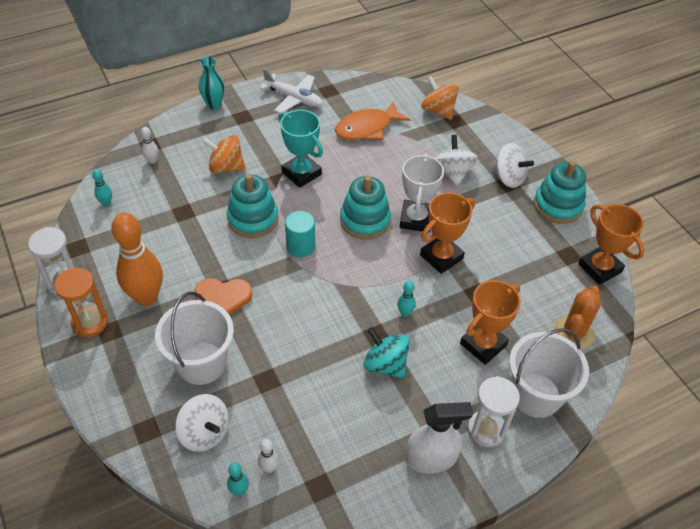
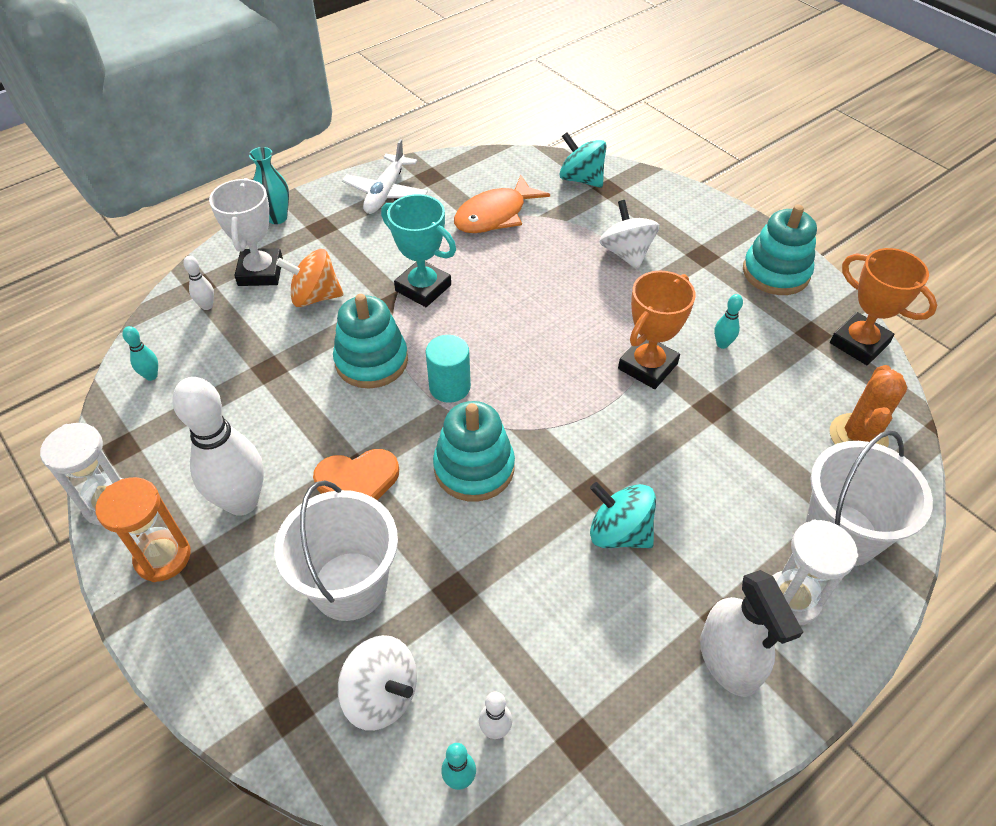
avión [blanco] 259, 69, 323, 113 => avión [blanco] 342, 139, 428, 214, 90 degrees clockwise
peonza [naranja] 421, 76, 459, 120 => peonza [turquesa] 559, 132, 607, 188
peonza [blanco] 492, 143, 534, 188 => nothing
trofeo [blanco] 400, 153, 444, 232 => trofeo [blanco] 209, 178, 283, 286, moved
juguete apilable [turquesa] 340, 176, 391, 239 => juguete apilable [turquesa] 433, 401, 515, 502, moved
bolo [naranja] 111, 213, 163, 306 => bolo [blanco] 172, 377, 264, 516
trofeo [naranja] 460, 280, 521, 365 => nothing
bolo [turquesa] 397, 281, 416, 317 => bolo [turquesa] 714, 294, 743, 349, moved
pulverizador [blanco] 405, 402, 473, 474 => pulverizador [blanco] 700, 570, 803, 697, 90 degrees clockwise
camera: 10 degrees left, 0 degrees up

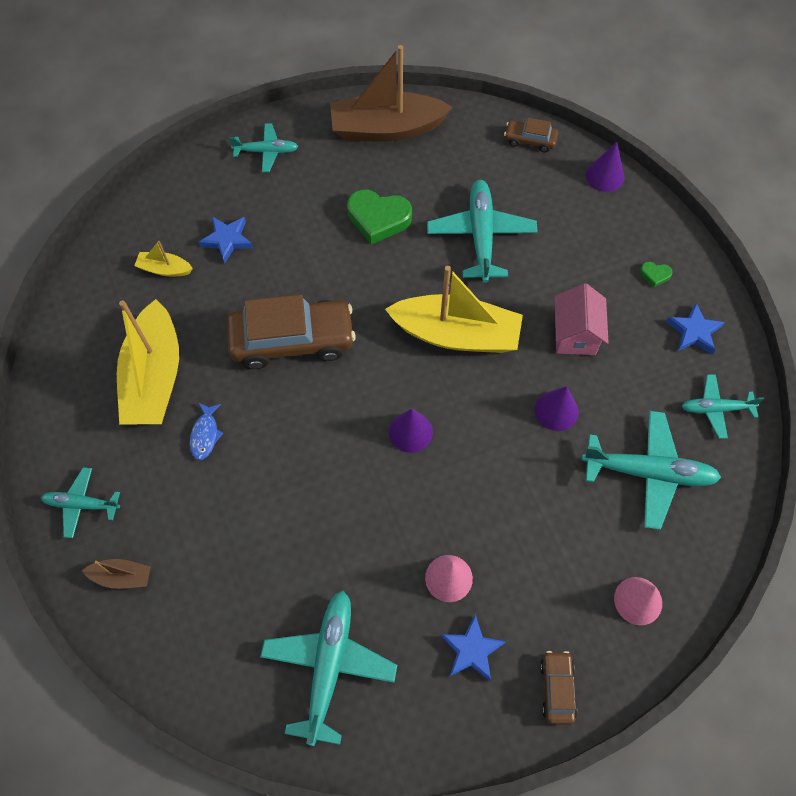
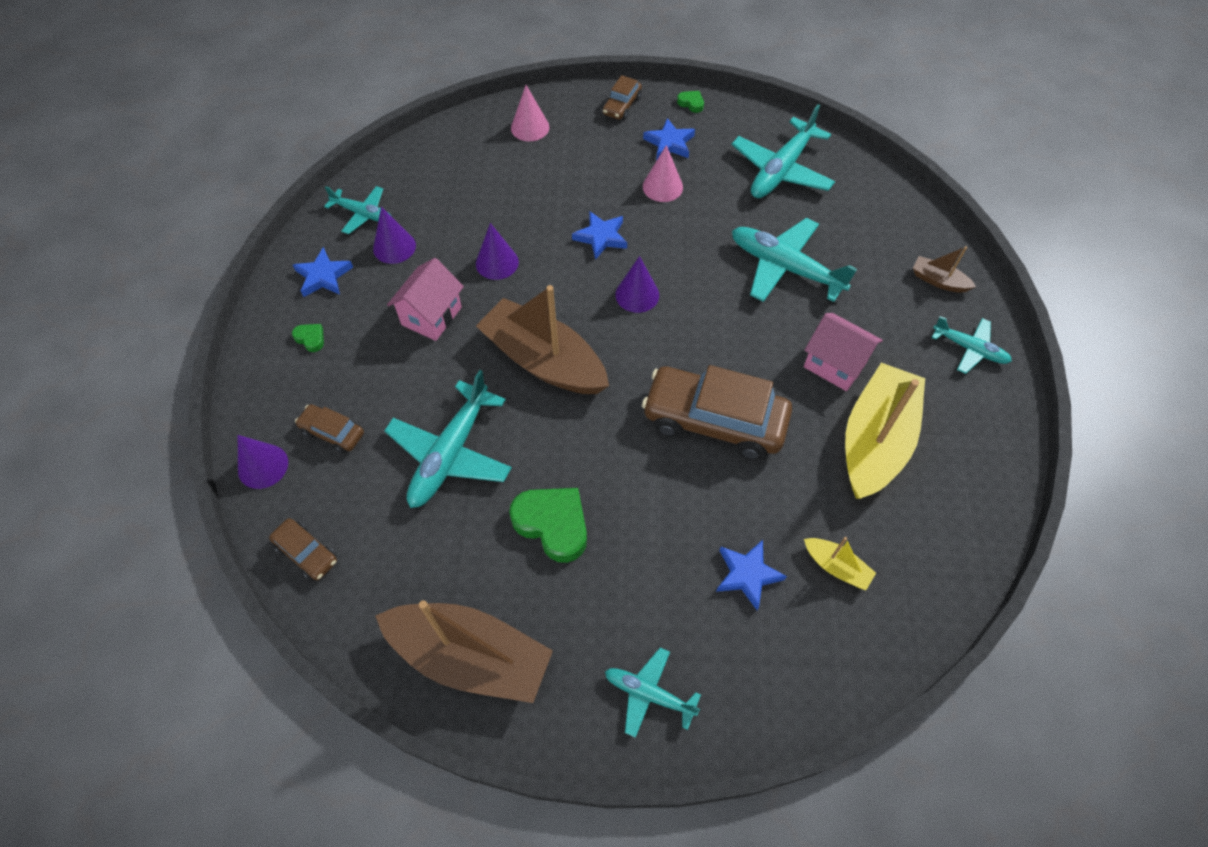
barco [amarillo] 385, 266, 523, 353 => barco [marrón] 476, 285, 609, 394
pez [azul] 190, 403, 223, 460 => casa [rosa] 804, 313, 883, 391
avión [turquesa] 582, 411, 721, 530 => avión [turquesa] 732, 218, 857, 302, moved
nothing => corazón [verde] 677, 91, 704, 113
nothing => cono [morado] 373, 207, 416, 264
nothing => estrella [azul] 572, 211, 627, 260
nothing => coche [marrón] 295, 404, 364, 453
camera: 155 degrees left, 5 degrees down

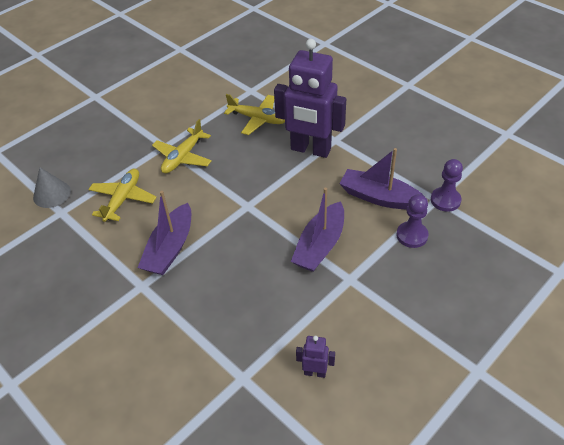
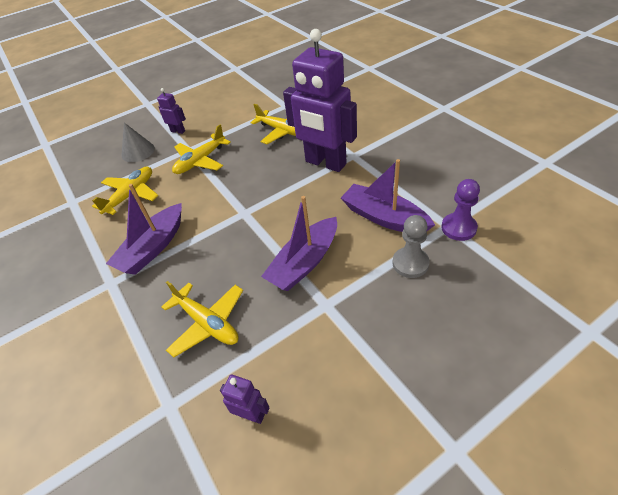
cono [gris] 33, 167, 71, 208 => cono [gris] 121, 123, 155, 162, moved
peón [morado] 396, 194, 429, 248 => peón [gris] 392, 215, 430, 278
nothing => robot [morado] 157, 88, 186, 134
nothing => avión [amarillo] 161, 281, 243, 357
camera: 15 degrees right, 0 degrees up

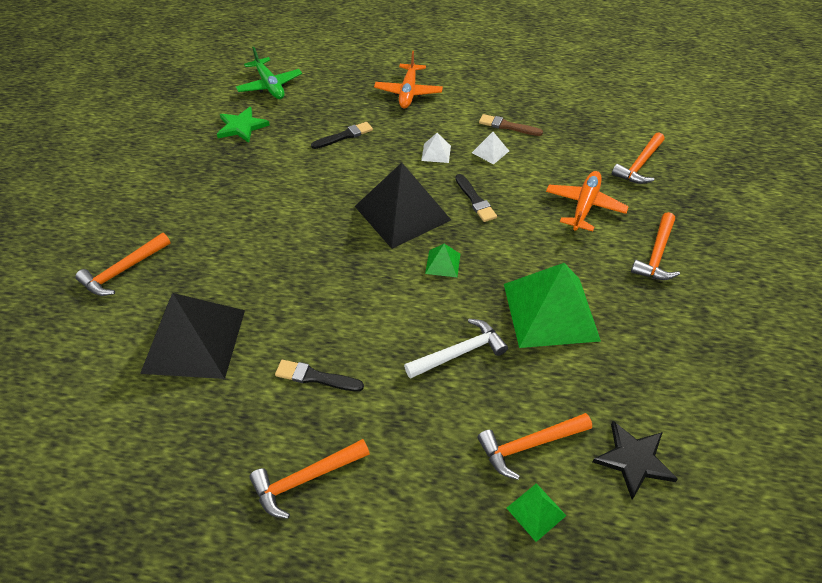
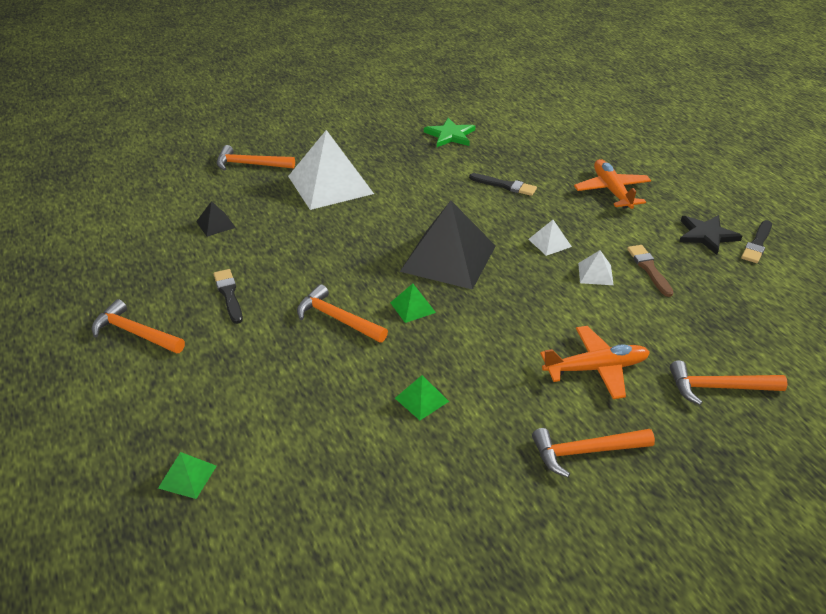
avión [verde] 236, 47, 302, 99 => nothing
avión [naranja] 374, 51, 443, 108 => avión [naranja] 574, 159, 651, 209, 105 degrees clockwise
pincel [negro] 455, 174, 497, 222 => pincel [negro] 741, 220, 772, 263, moved
pirámide [verde] 504, 263, 601, 348 => pirámide [verde] 395, 375, 449, 420, x0.42
pirámide [negro] 140, 293, 245, 379 => pirámide [negro] 196, 201, 236, 237, x0.42
martillo [blanco] 404, 319, 508, 379 => nothing
martillo [naranja] 477, 413, 592, 480 => martillo [naranja] 297, 284, 388, 343, moved
estrella [negro] 592, 421, 678, 499 => estrella [negro] 679, 215, 742, 255, moved
nothing => pirámide [blanco] 288, 130, 374, 210
camera: 55 degrees right, 10 degrees down

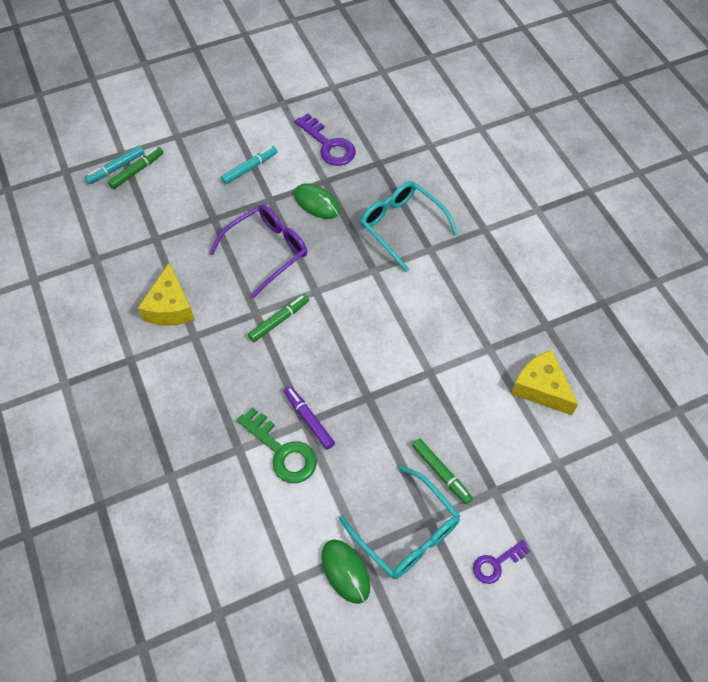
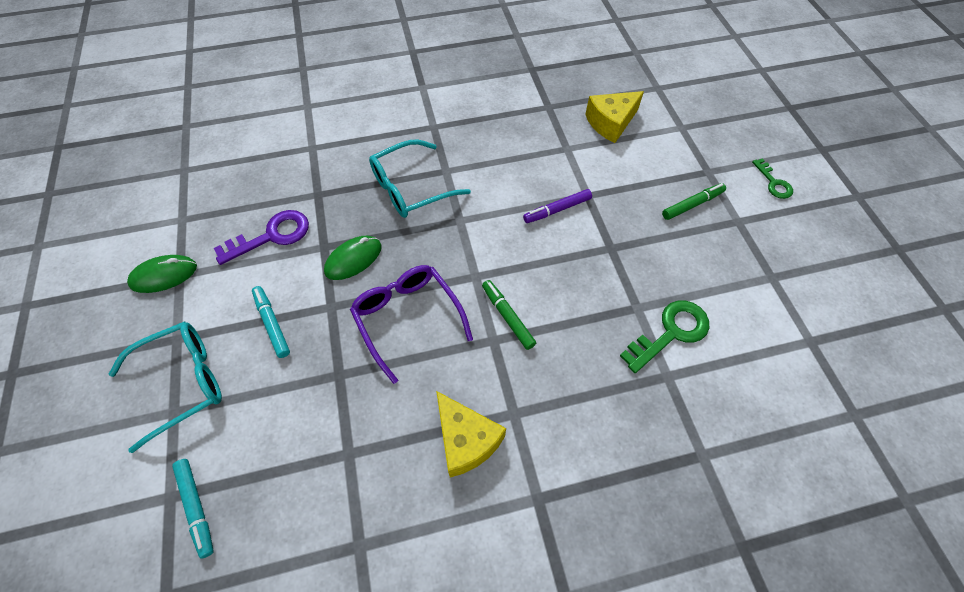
rotulador [verde] 108, 147, 164, 189 => nothing
queso [amarillo] 138, 262, 195, 325 => queso [amarillo] 436, 391, 506, 477, 45 degrees clockwise
rotulador [morado] 284, 386, 335, 450 => rotulador [morado] 523, 189, 592, 223, moved
gafas [turquesa] 339, 465, 460, 579 => gafas [turquesa] 109, 321, 222, 453, moved
ratón [verde] 321, 540, 370, 604 => ratón [verde] 127, 255, 197, 293, moved
llave [morado] 473, 540, 530, 584 => llave [verde] 752, 158, 793, 199
camera: 80 degrees left, 0 degrees up

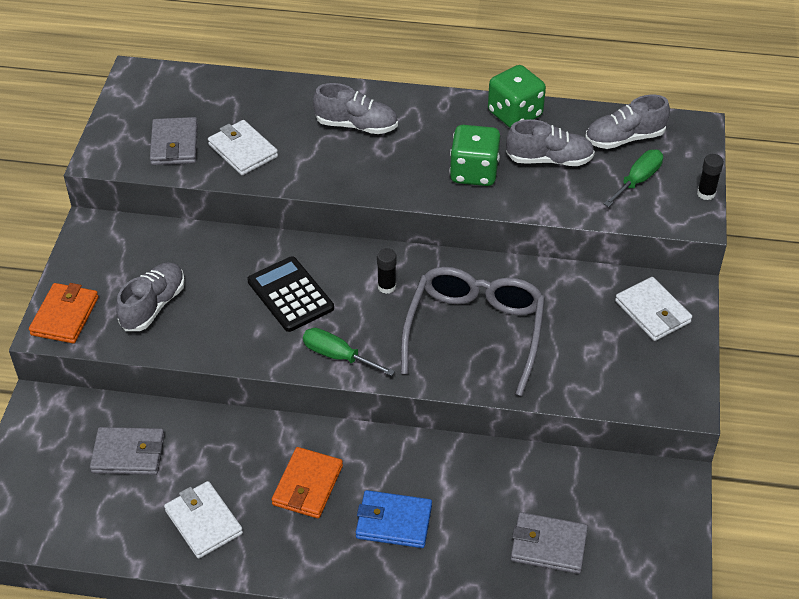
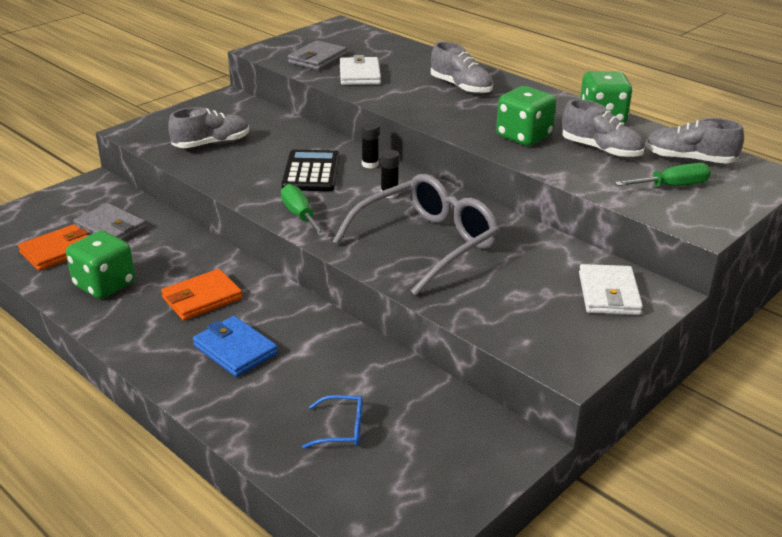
barra de pegamento [negro] 697, 154, 724, 200 => barra de pegamento [negro] 361, 122, 379, 169, moved
cartera [naranja] 29, 283, 99, 343 => cartera [naranja] 18, 224, 89, 271, moved
cartera [blanco] 164, 481, 243, 559 => dado [verde] 66, 231, 135, 299
cartera [gris] 511, 512, 588, 574 => gafas [azul] 302, 395, 363, 449
camera: 35 degrees right, 15 degrees down

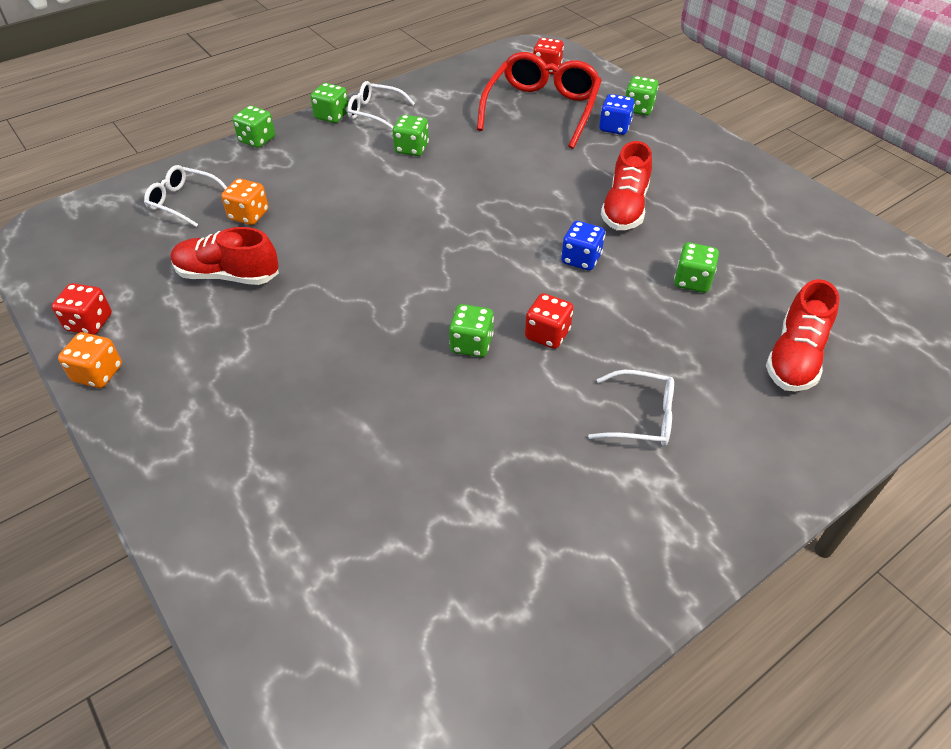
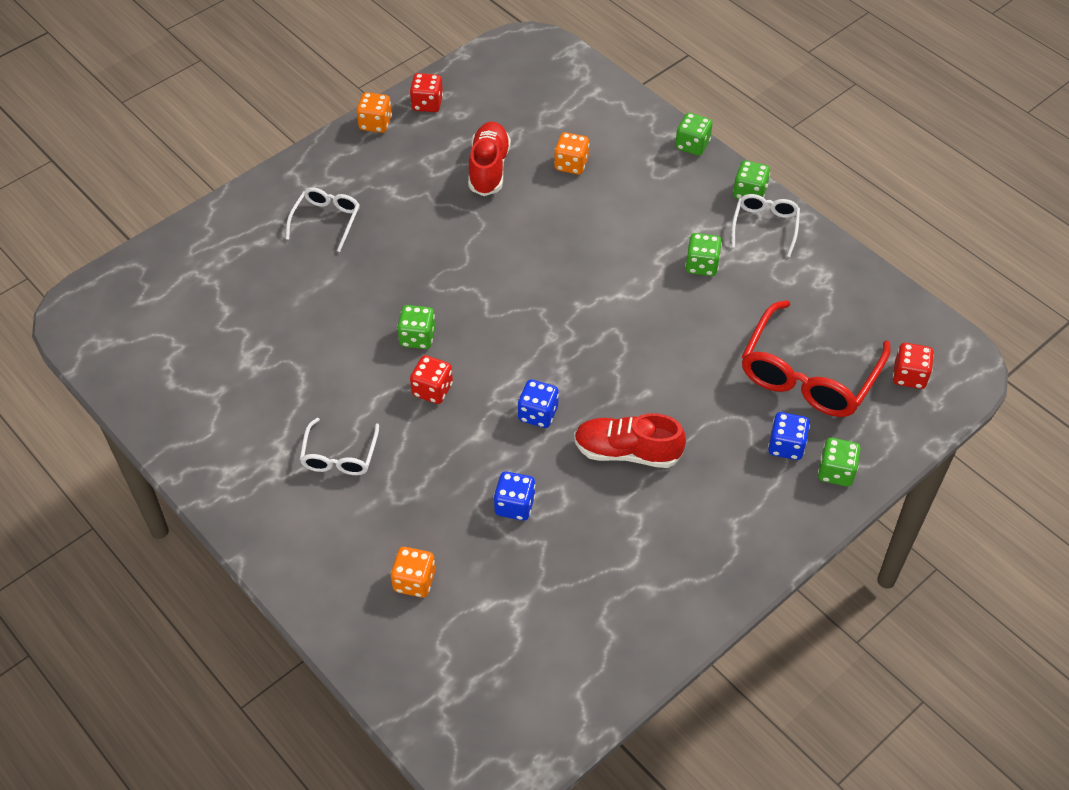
gafas [rojo] 477, 52, 602, 149 => gafas [rojo] 741, 300, 891, 417, 105 degrees clockwise
gafas [blanco] 144, 165, 227, 227 => gafas [blanco] 286, 187, 360, 252, moved
dado [verde] 674, 242, 719, 293 => dado [azul] 494, 471, 535, 521
zapato [rojo] 766, 279, 840, 392 => dado [naranja] 391, 547, 435, 598
camera: 85 degrees right, 5 degrees up

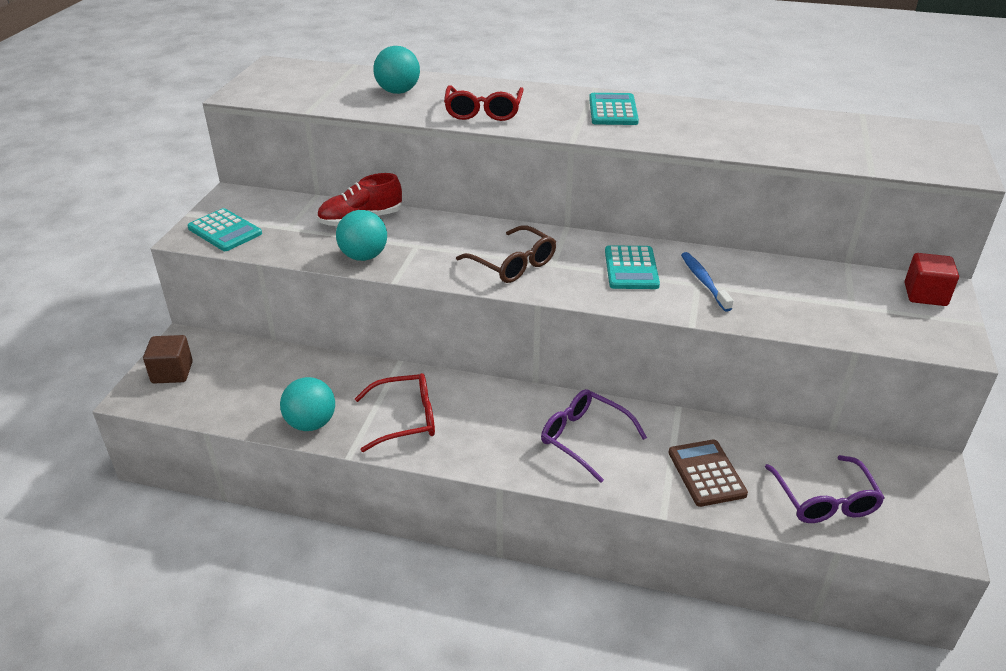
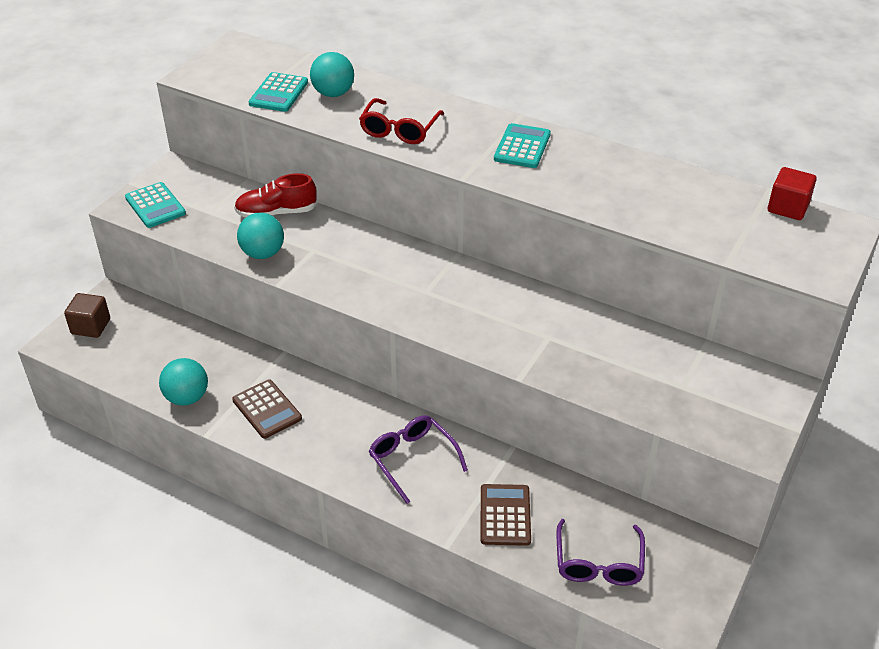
gafas [marrón] 456, 225, 556, 283 => nothing
calculadora [turquesa] 605, 245, 660, 289 => calculadora [turquesa] 248, 72, 308, 112, moved
cepillo de dientes [azul] 681, 252, 734, 312 => nothing
cubo [rojo] 905, 253, 959, 306 => cubo [rojo] 768, 167, 817, 220, moved
gafas [rojo] 355, 373, 435, 452 => calculadora [marrón] 232, 379, 302, 439
camera: 15 degrees right, 5 degrees up

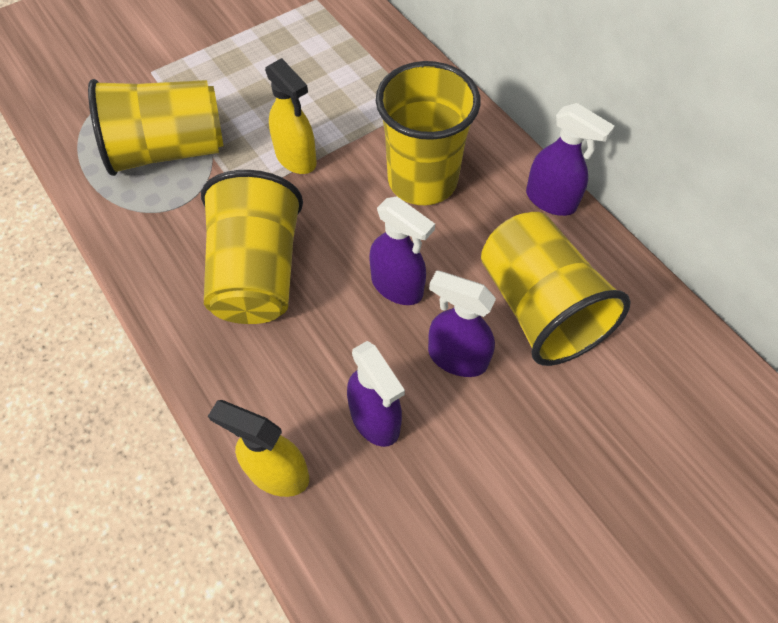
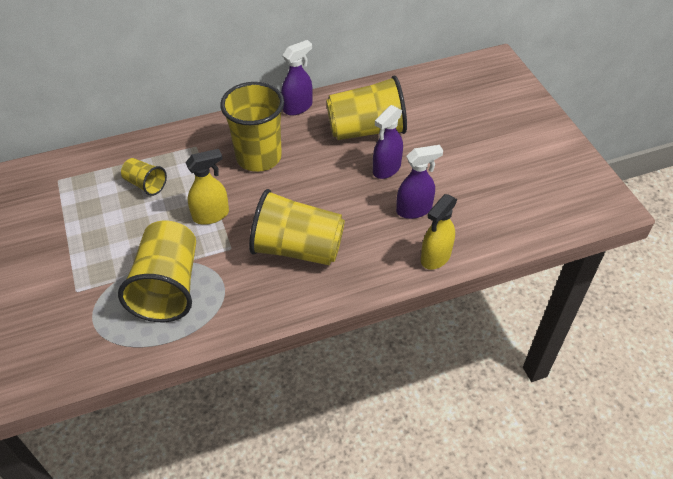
pulverizador [morado] 369, 196, 435, 305 => nothing
nothing => vaso [amarillo] 121, 158, 167, 196
camera: 75 degrees left, 10 degrees down

